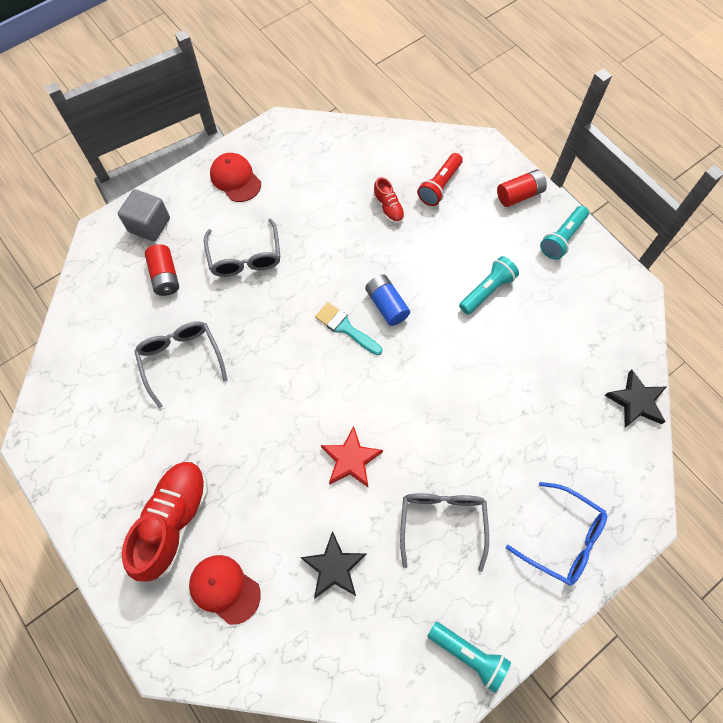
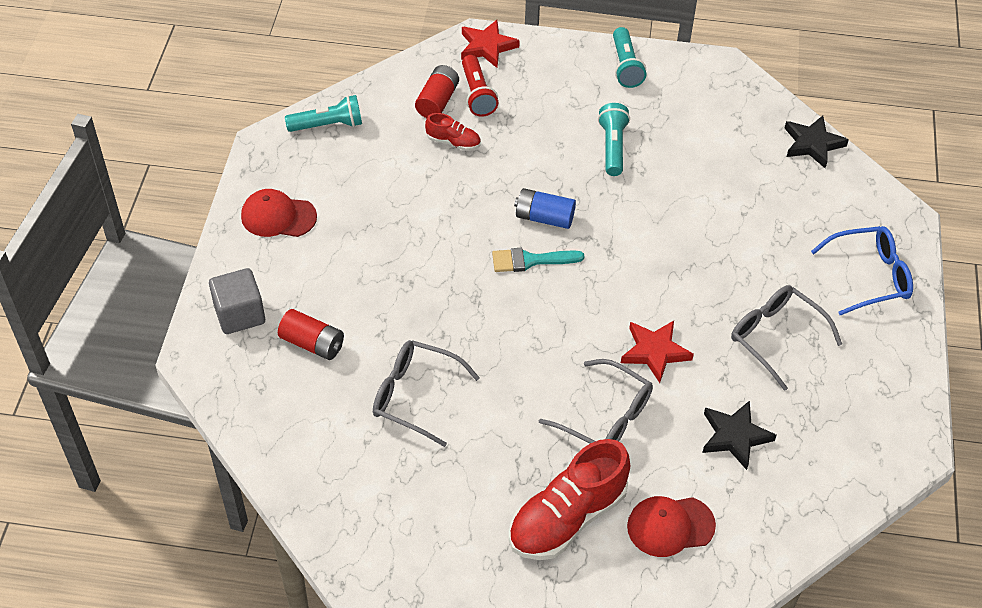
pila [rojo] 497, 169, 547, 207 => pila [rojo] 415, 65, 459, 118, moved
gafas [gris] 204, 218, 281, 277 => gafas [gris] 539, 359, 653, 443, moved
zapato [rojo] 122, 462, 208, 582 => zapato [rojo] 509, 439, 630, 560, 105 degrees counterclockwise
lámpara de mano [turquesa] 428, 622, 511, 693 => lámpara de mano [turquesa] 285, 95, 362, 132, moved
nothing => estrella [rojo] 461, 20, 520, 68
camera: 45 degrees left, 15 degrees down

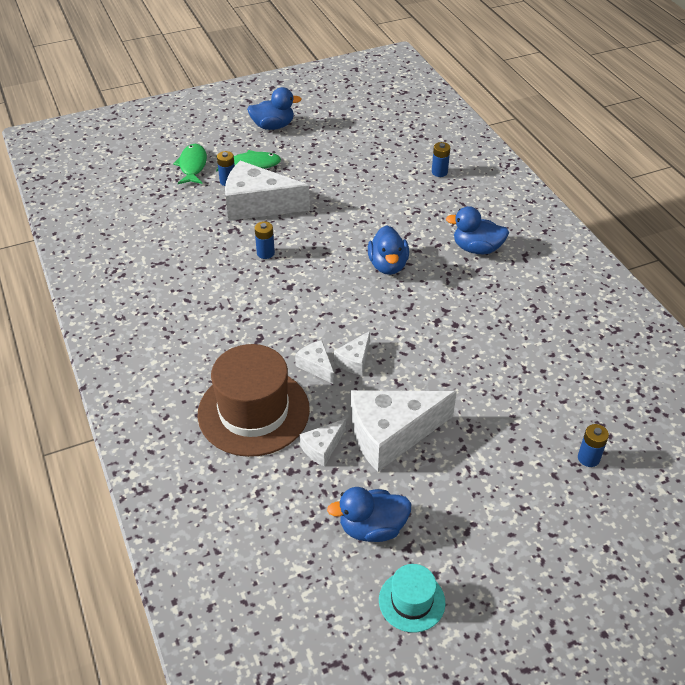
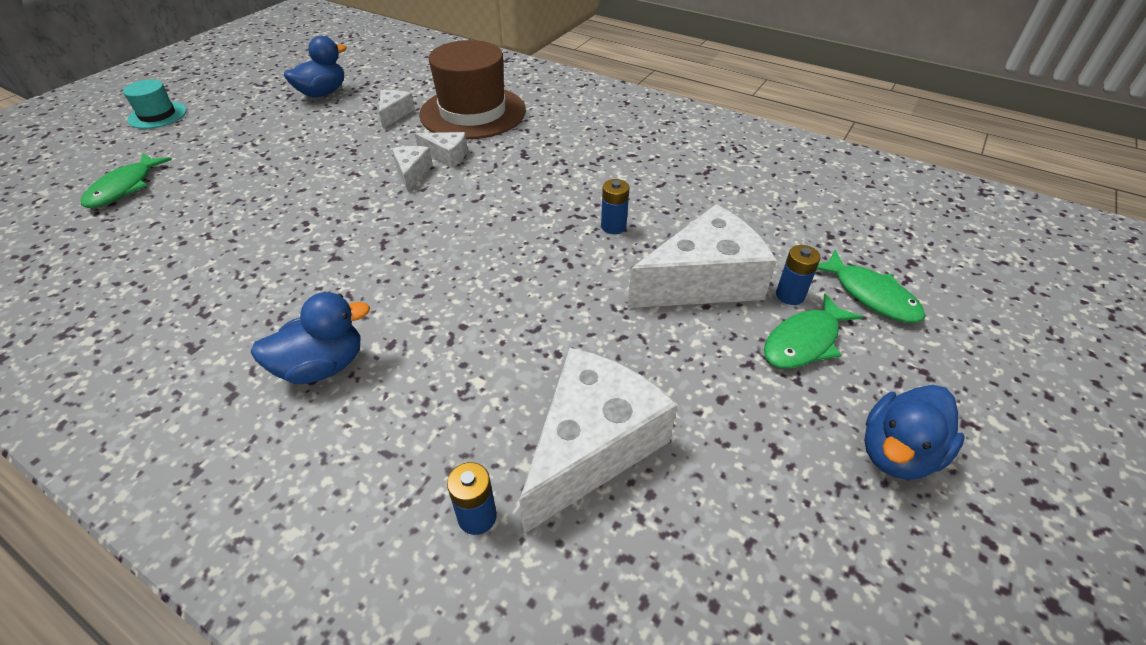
pato [azul] 368, 225, 409, 275 => nothing
queso [blanco] 351, 390, 457, 472 => queso [blanco] 519, 348, 678, 534, moved
pila [azul] 578, 424, 609, 467 => pez [verde] 81, 153, 172, 208
sombrero [turquesa] 379, 564, 445, 633 => sombrero [turquesa] 123, 80, 187, 129, moved
camera: 145 degrees right, 0 degrees up

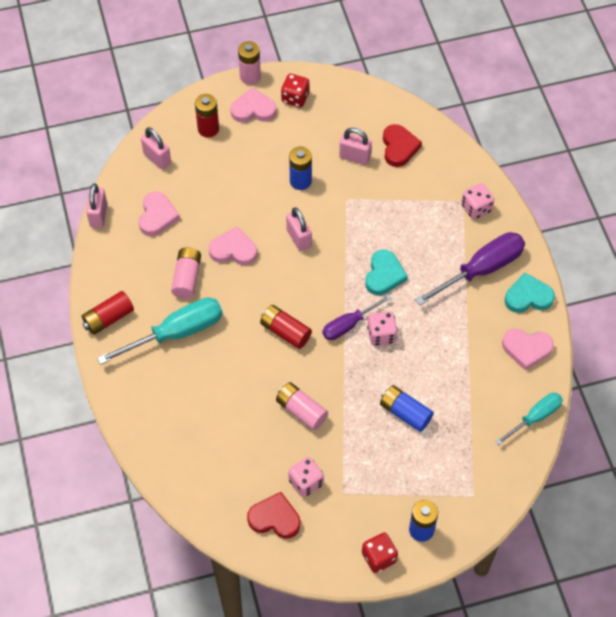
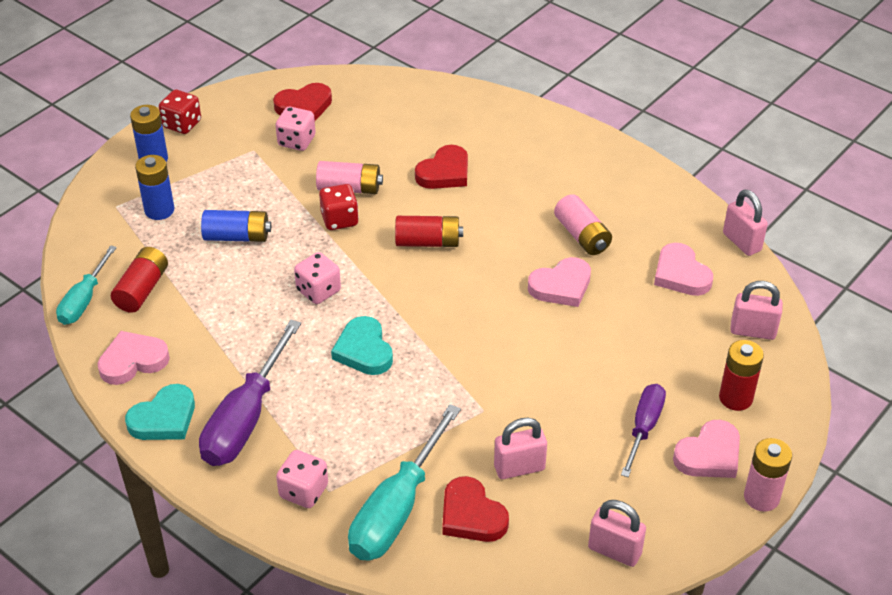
dado [rojo] 281, 74, 309, 107 => dado [rojo] 319, 184, 359, 230, moved
pila [azul] 289, 146, 312, 190 => pila [azul] 135, 155, 174, 220, moved
candado [rosa] 286, 207, 312, 252 => candado [rosa] 588, 500, 646, 567, moved
pila [rojo] 82, 291, 134, 335 => pila [rojo] 111, 247, 168, 313, moved
destornillador [morado] 322, 295, 392, 340 => destornillador [morado] 621, 384, 666, 477, moved
destornillador [turquesa] 97, 297, 223, 365 => destornillador [turquesa] 348, 404, 461, 561, moved
nothing => corazón [rojo] 415, 145, 468, 189
camera: 145 degrees right, 15 degrees down

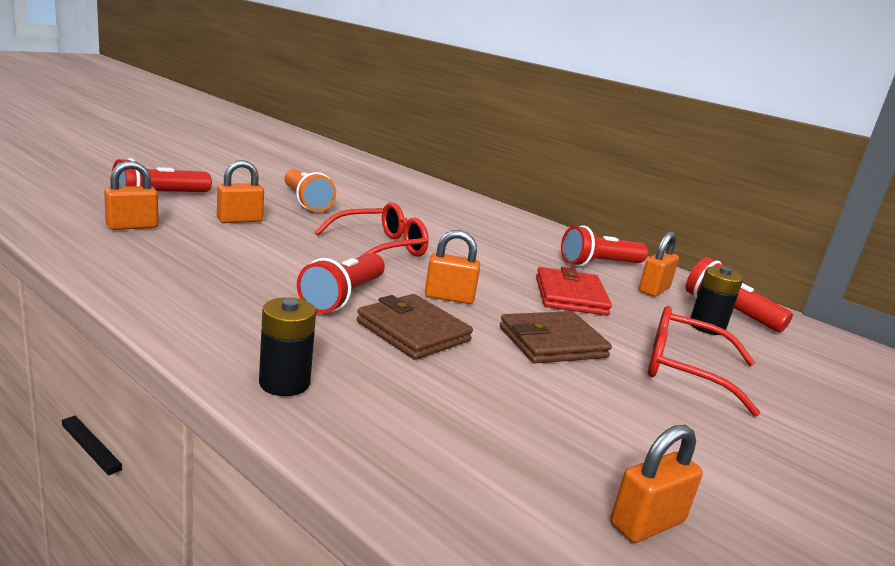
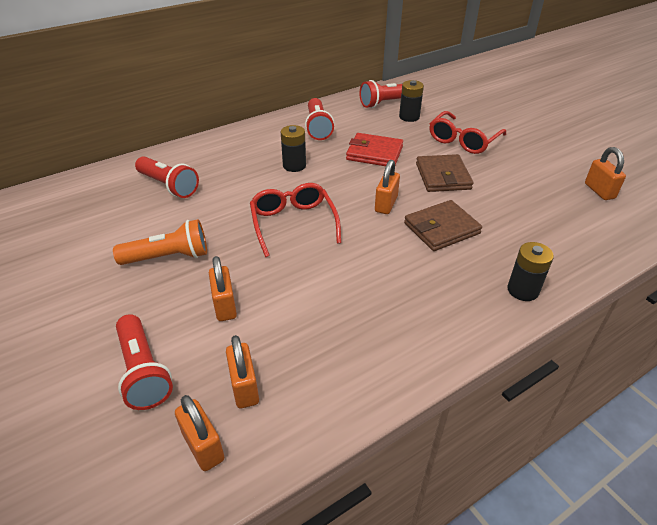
candado [naranja] 639, 232, 679, 297 => candado [naranja] 175, 395, 224, 471, moved
lámpara de mano [rojo] 297, 253, 385, 313 => lámpara de mano [rojo] 135, 156, 199, 198, moved
nothing => pila [negro] 281, 125, 306, 172
camera: 70 degrees left, 20 degrees up

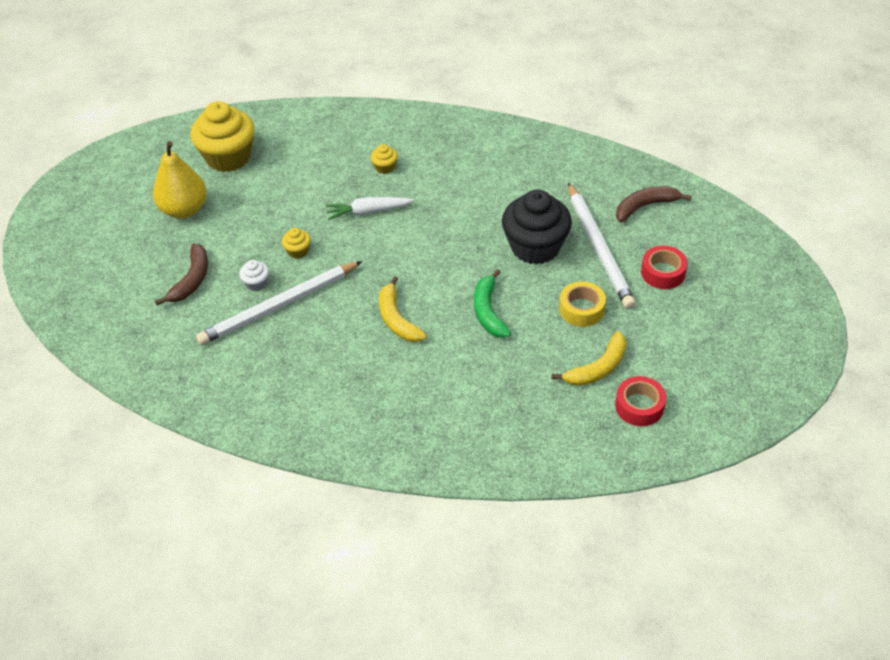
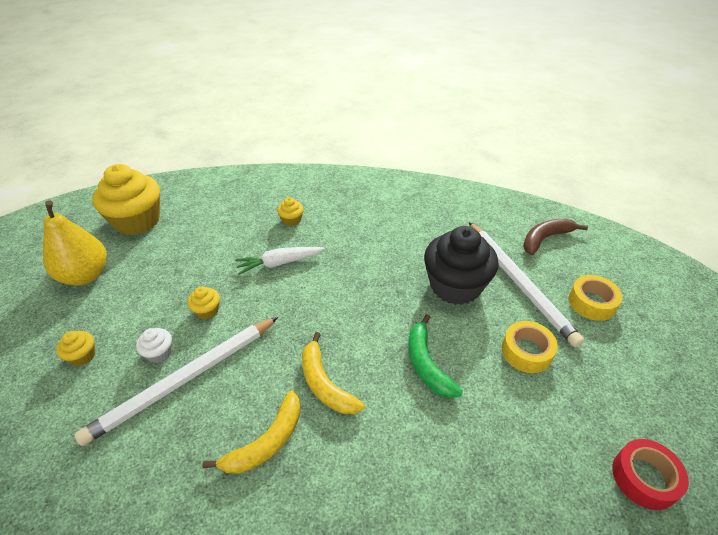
plátano [marrón] 155, 243, 208, 305 => magdalena [amarillo] 56, 331, 95, 366
cinta adhesiva [rojo] 641, 246, 687, 289 => cinta adhesiva [amarillo] 568, 275, 623, 321
plátano [amarillo] 552, 331, 627, 386 => plátano [amarillo] 202, 390, 301, 474, moved
camera: 10 degrees left, 5 degrees down

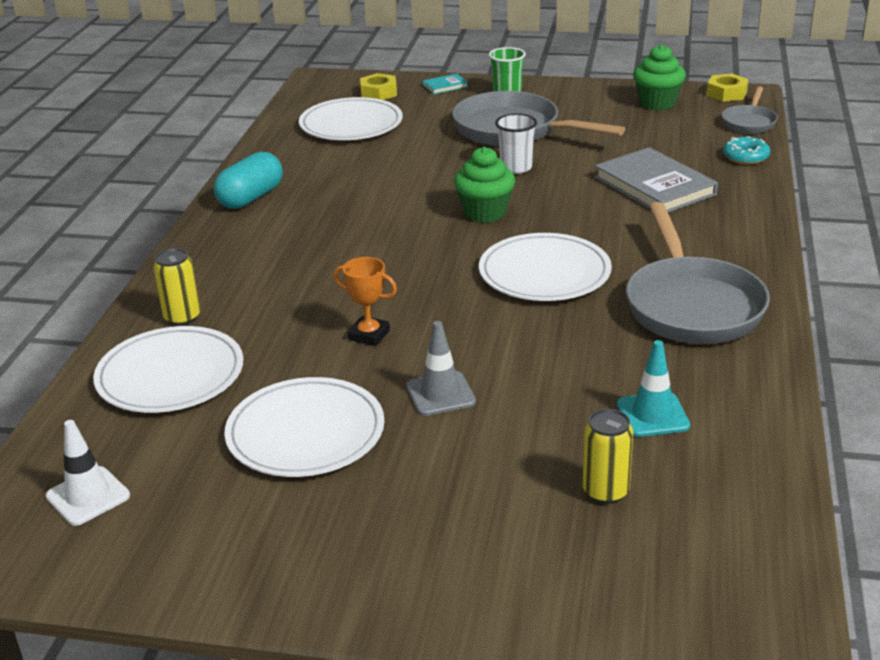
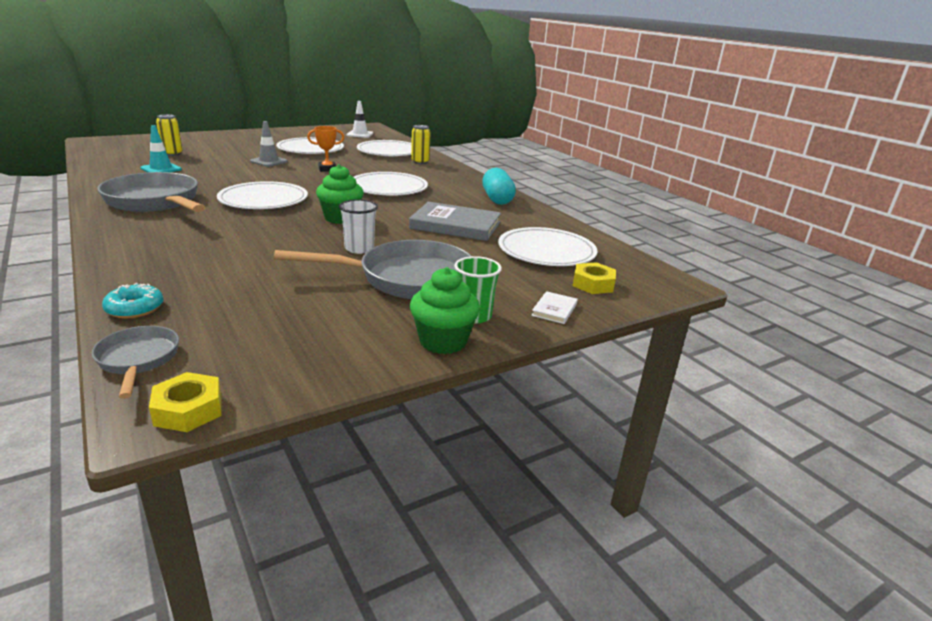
magdalena [verde] 633, 44, 686, 110 => magdalena [verde] 410, 267, 480, 354, moved
libro [turquesa] 423, 74, 468, 94 => libro [blanco] 531, 291, 578, 324
libro [gris] 595, 147, 718, 213 => libro [gris] 409, 202, 501, 241, moved
nothing => plato [blanco] 354, 172, 428, 196
camera: 135 degrees right, 5 degrees down

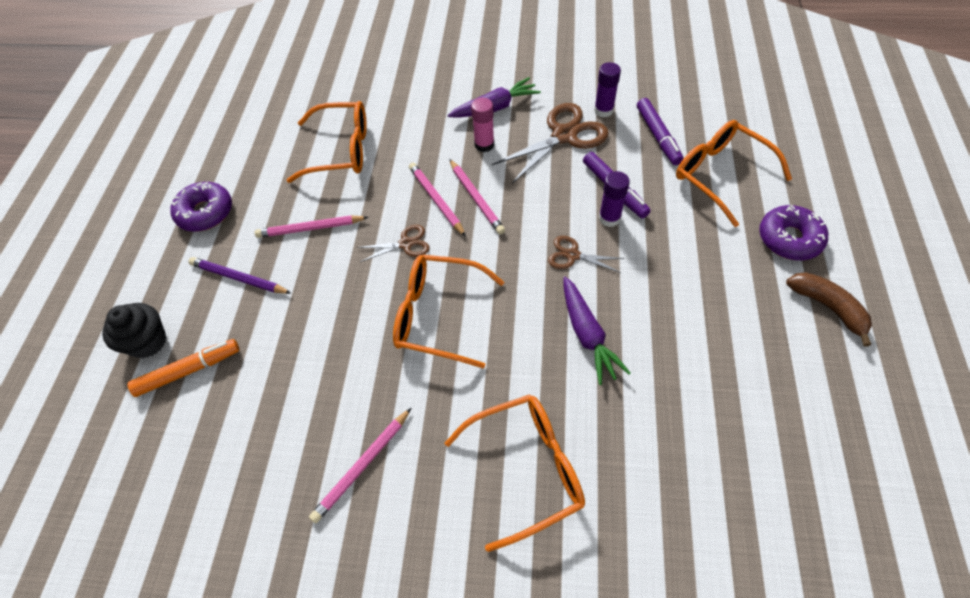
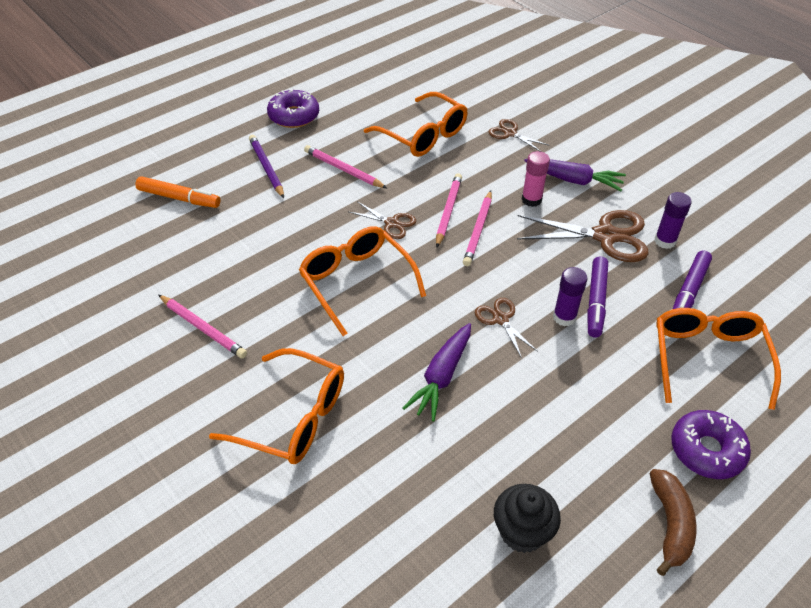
magdalena [negro] 102, 303, 166, 358 => magdalena [negro] 494, 484, 561, 553, moved
lápiz [rosa] 309, 408, 411, 523 => lápiz [rosa] 158, 295, 247, 358, 135 degrees counterclockwise
nothing => tijeras [marrón] 489, 119, 550, 152
camera: 40 degrees right, 10 degrees down

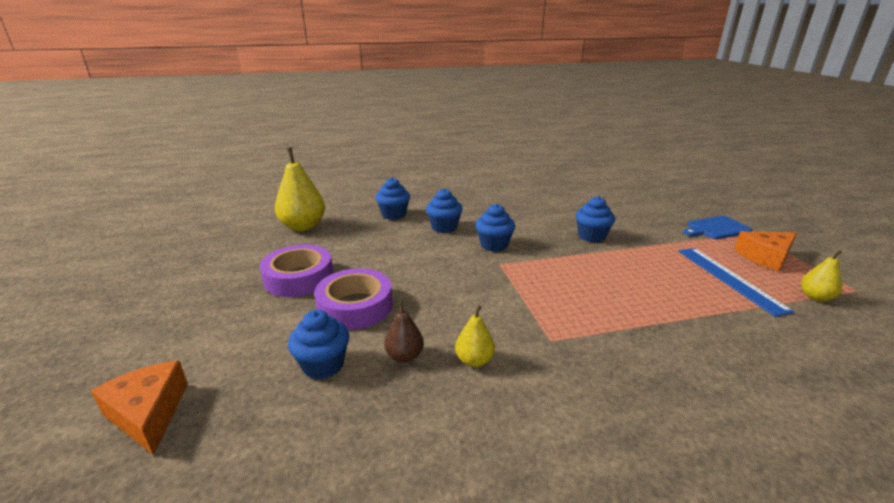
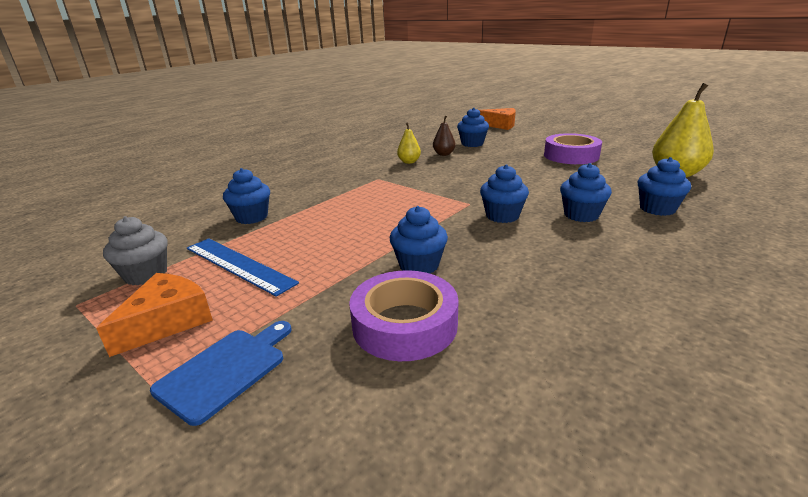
pera [amarillo] 801, 250, 842, 302 => magdalena [gris] 103, 216, 168, 285
cinta adhesiva [morado] 314, 268, 393, 330 => cinta adhesiva [morado] 349, 270, 459, 361, moved
nothing => magdalena [azul] 223, 168, 270, 224
camera: 145 degrees right, 0 degrees up

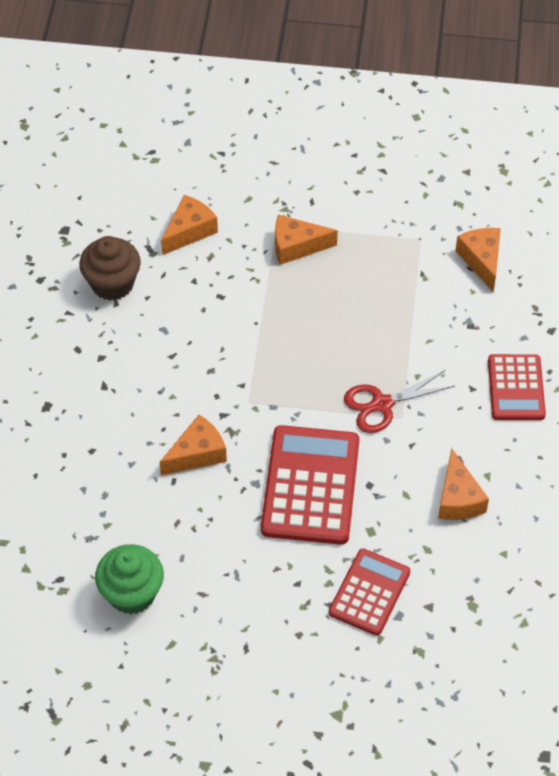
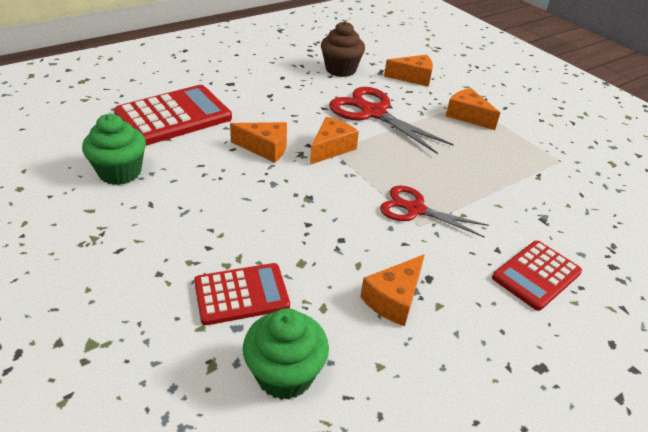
queso [naranja] 455, 228, 501, 292 => queso [naranja] 310, 117, 359, 165, moved
calculadora [rojo] 261, 425, 359, 545 => calculadora [rojo] 114, 85, 232, 146, moved
nothing => tijeras [rojo] 329, 87, 454, 154
nothing => magdalena [verde] 243, 308, 329, 400
camera: 45 degrees right, 15 degrees down

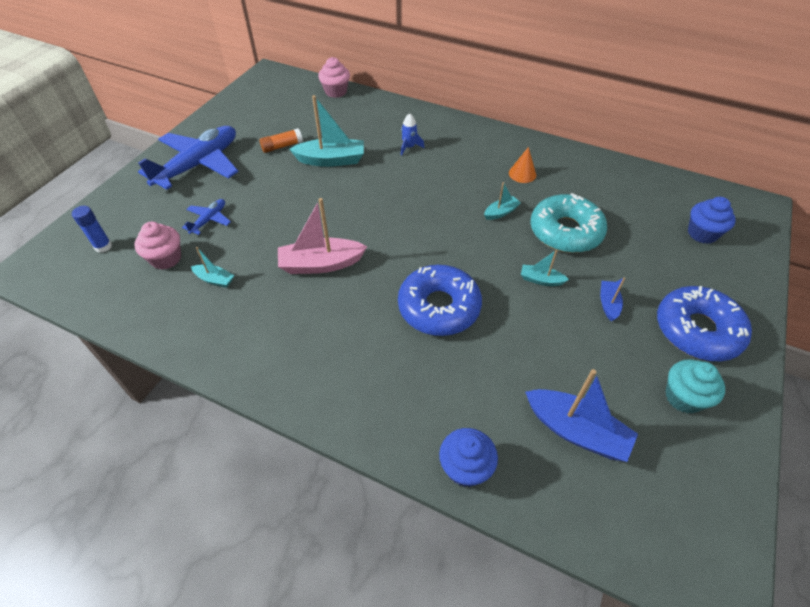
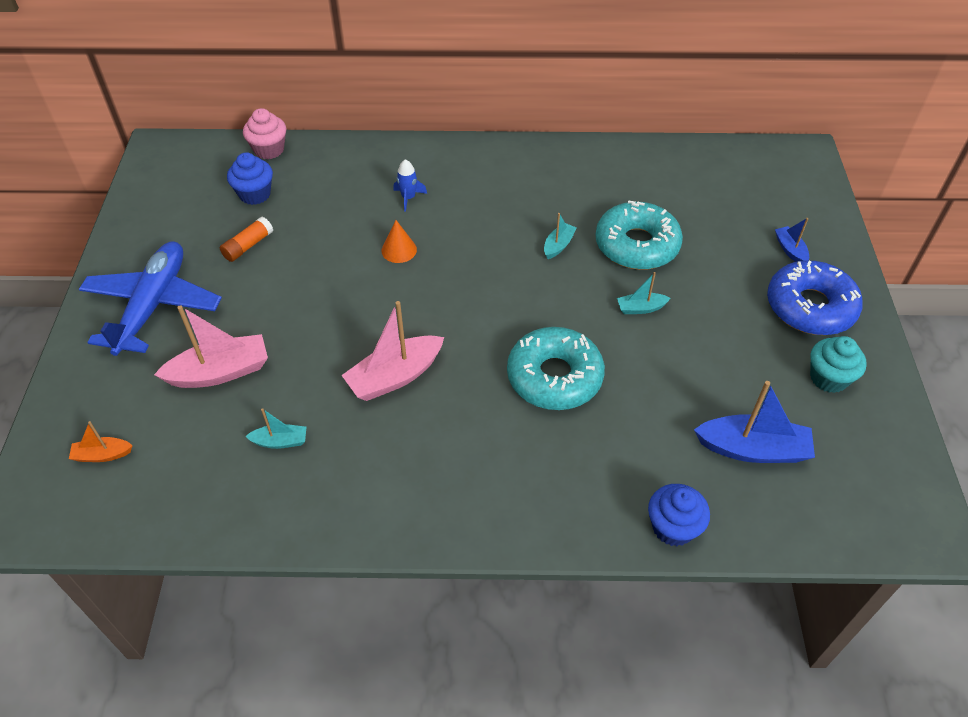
barco [turquesa] 289, 95, 364, 167 => nothing
cono [naranja] 509, 147, 536, 183 => cono [naranja] 381, 220, 417, 263, moved
magdalena [azul] 688, 197, 736, 244 => magdalena [azul] 227, 152, 273, 205, moved
avión [azul] 182, 199, 231, 235 => barco [rosa] 154, 305, 268, 388
barra de pegamento [azul] 72, 206, 112, 253 => barco [naranja] 69, 421, 133, 462
magdalena [rosa] 135, 222, 181, 270 => nothing
rosquilla [azul] 398, 265, 482, 336 => rosquilla [turquesa] 507, 327, 605, 410
barco [azul] 600, 278, 625, 321 => barco [azul] 775, 218, 809, 262, moved
camera: 25 degrees left, 0 degrees up

